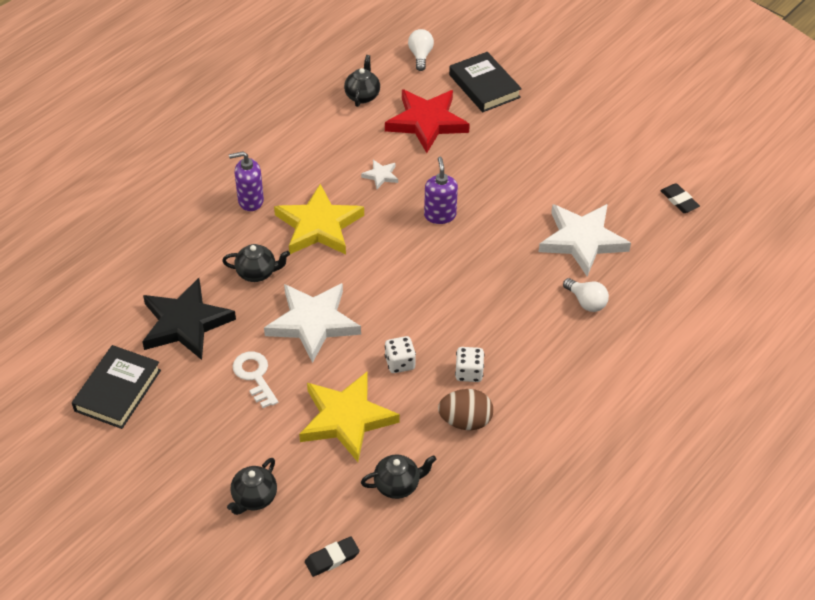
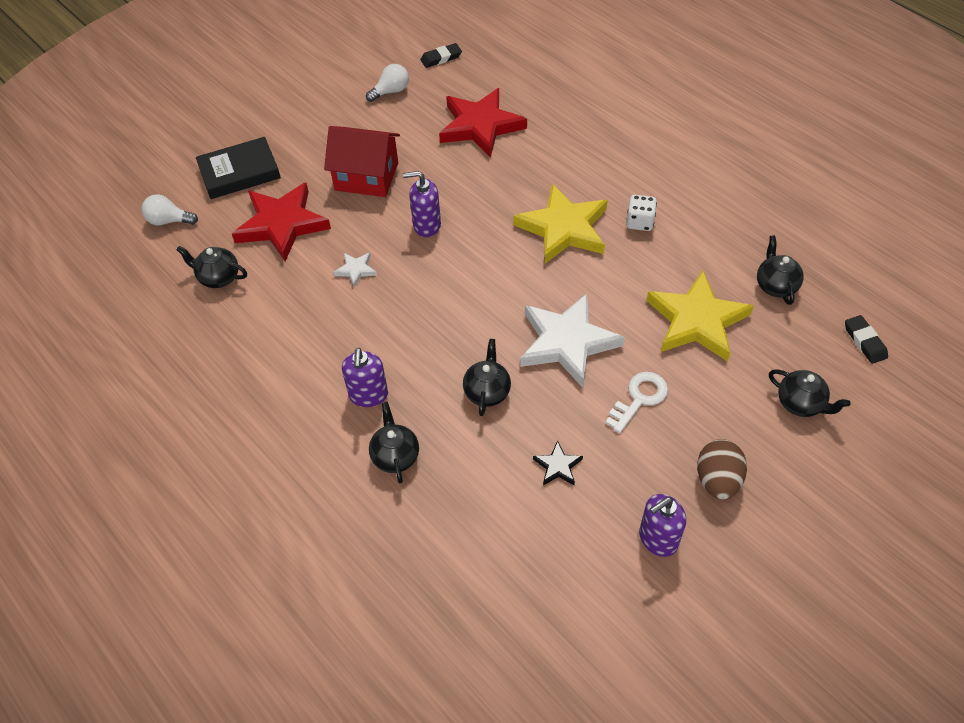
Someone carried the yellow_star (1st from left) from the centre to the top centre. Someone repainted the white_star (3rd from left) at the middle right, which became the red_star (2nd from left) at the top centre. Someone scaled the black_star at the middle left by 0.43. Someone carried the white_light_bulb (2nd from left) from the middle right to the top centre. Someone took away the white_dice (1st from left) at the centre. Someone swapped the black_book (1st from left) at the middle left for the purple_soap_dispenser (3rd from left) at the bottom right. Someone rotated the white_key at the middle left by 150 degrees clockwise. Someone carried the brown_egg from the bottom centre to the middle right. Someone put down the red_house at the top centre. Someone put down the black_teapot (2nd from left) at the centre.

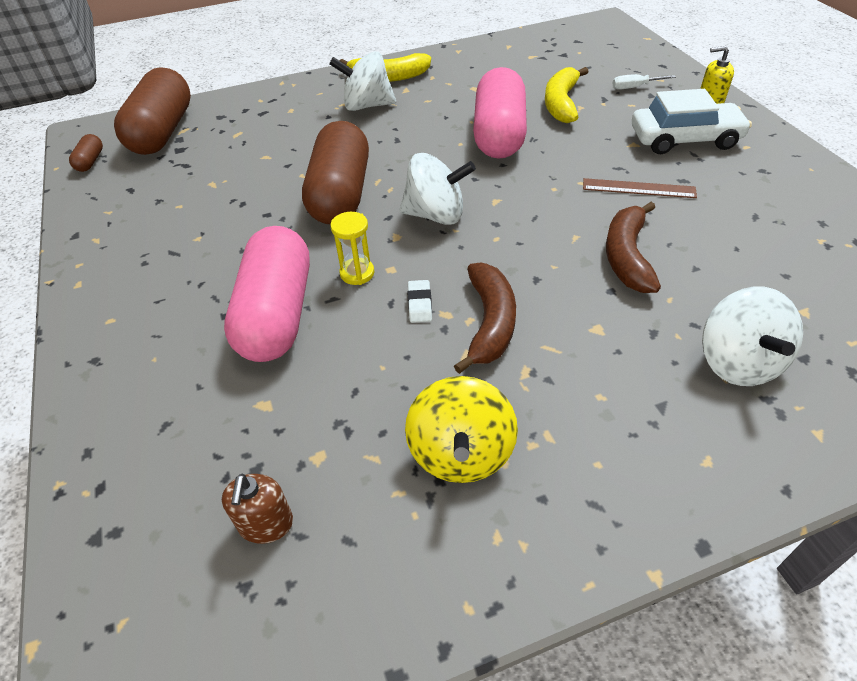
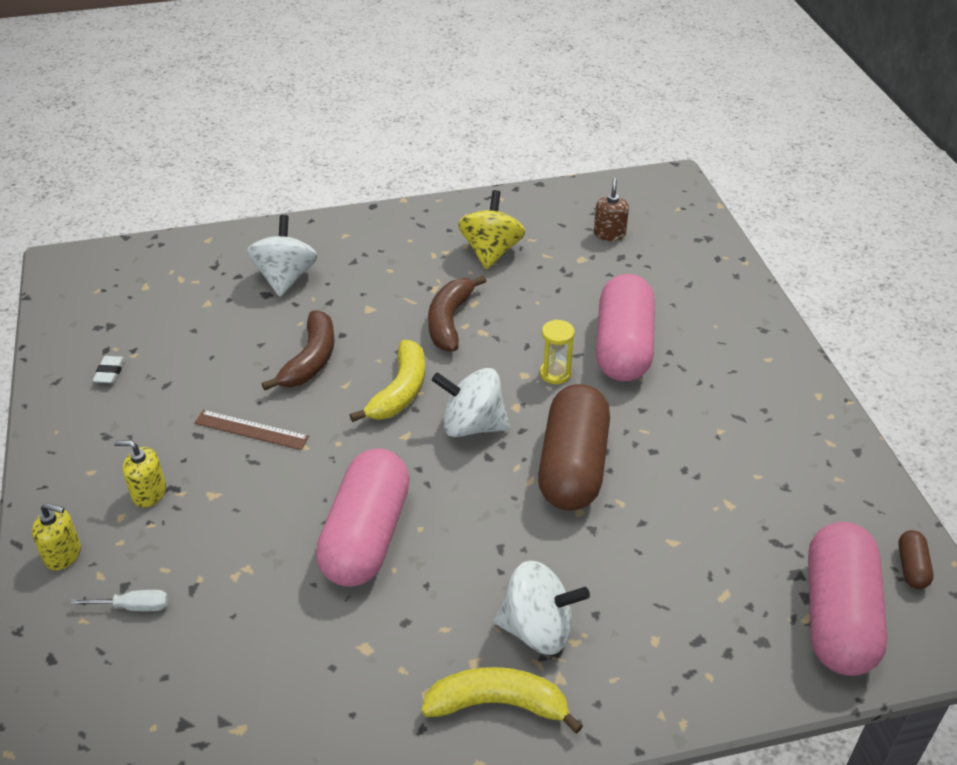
Someone repainted the brown_capsule (2nd from left) at the top left, which became the pink_capsule (3rd from left) at the bottom right. Someone carried the yellow_banana (2nd from left in the first image) from the top centre to the centre. Someone swapped the white_car at the top right for the yellow_soap_dispenser (2nd from left) at the middle left. Someone carried the white_eraser from the centre to the middle left.

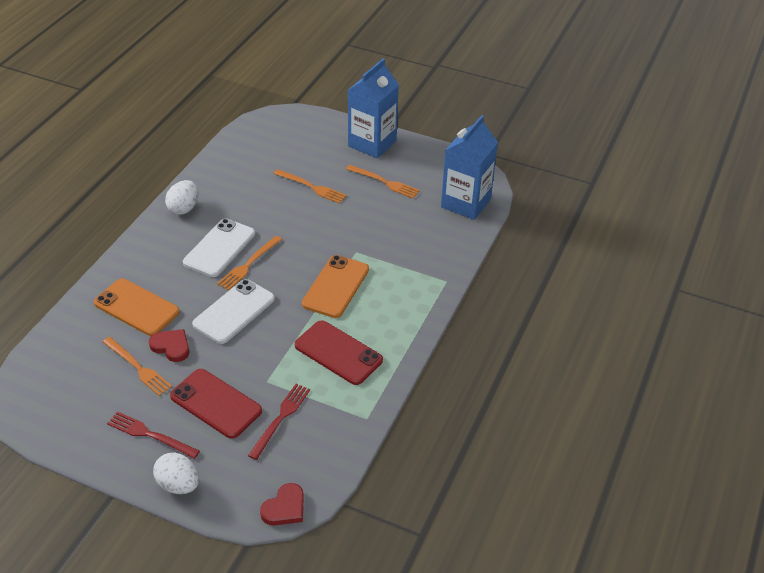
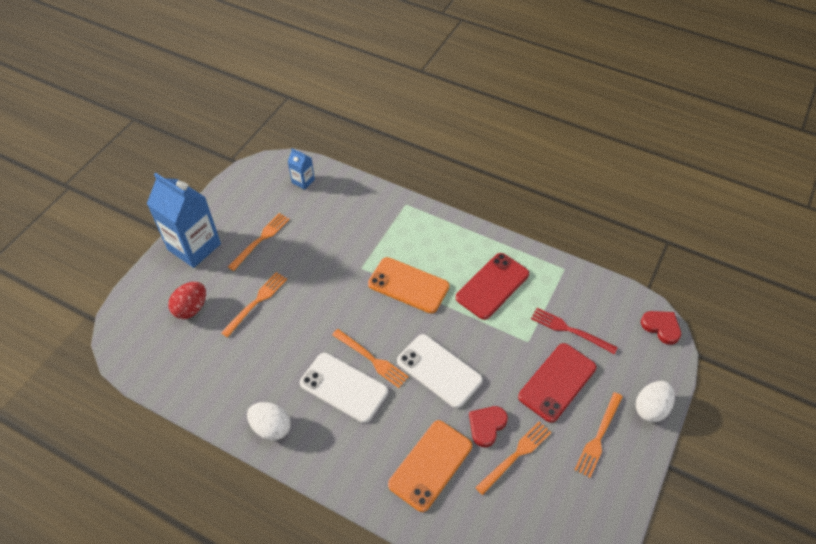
Someone scaled the blue_carton (2nd from left) at the top centre by 0.47. Someone repainted the red_fork (1st from left) at the bottom left, which became the orange_fork (5th from left) at the bottom right. Someone put down the red_egg at the middle left.

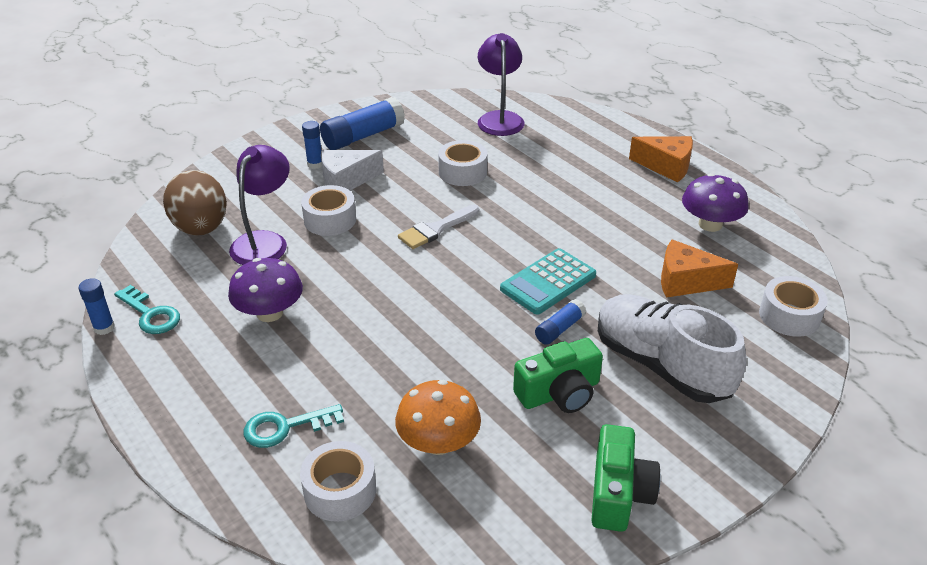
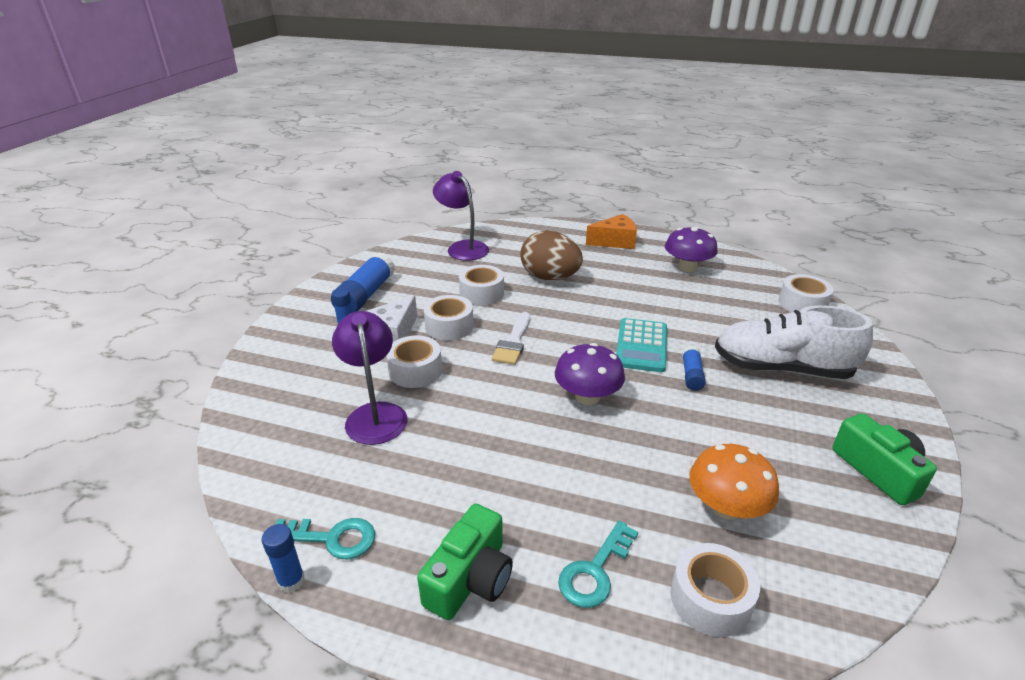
Someone carried the brown_egg from the middle left to the centre. Someone took away the orange_cheese (2nd from left) at the middle right. Someone carried the purple_mushroom (1st from left) from the middle left to the centre. Someone carried the green_camera (1st from left) from the centre to the bottom centre. Someone put down the white_tape (2nd from left) at the centre.

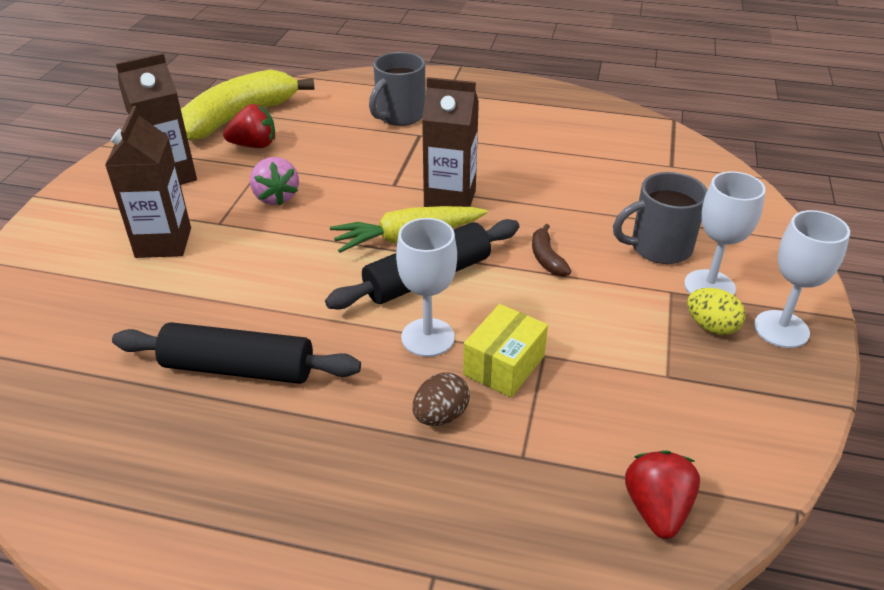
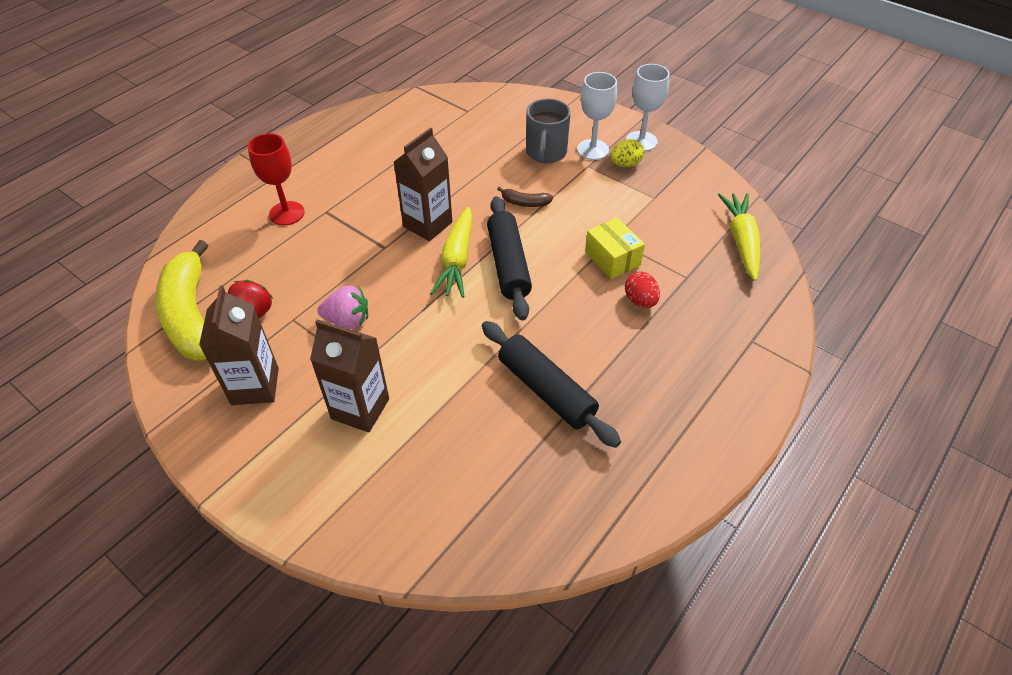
Someone swapped the grey_mug (1st from left) at the top centre for the red_goblet at the top left. Someone took away the white_goblet (1st from left) at the centre. Someone rotated the black_rolling_pin (1st from left in the first image) at the middle left by 75 degrees counterclockwise. Someone repainted the brown_egg at the bottom centre, which became the red_egg at the centre. Someone swapped the red_strawberry (2nd from left) at the bottom right for the yellow_carrot (2nd from left) at the middle right.

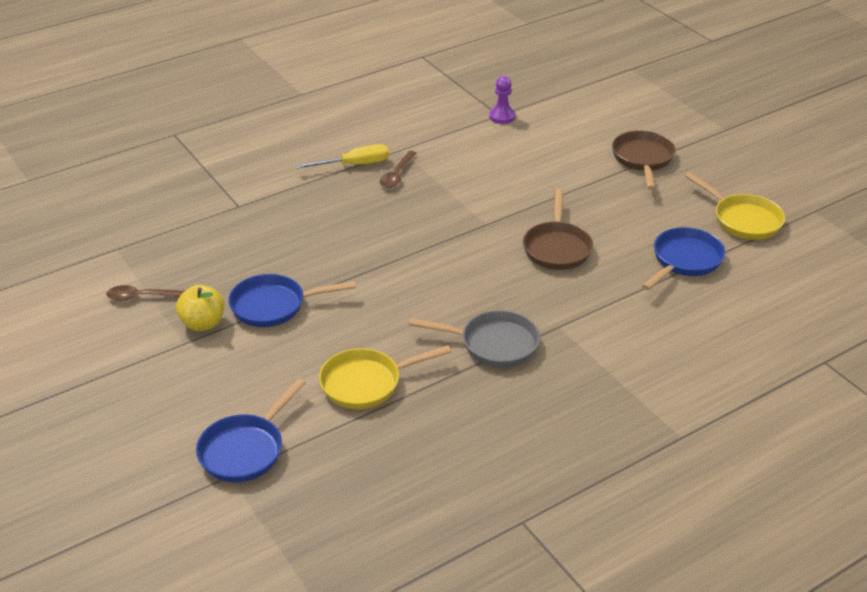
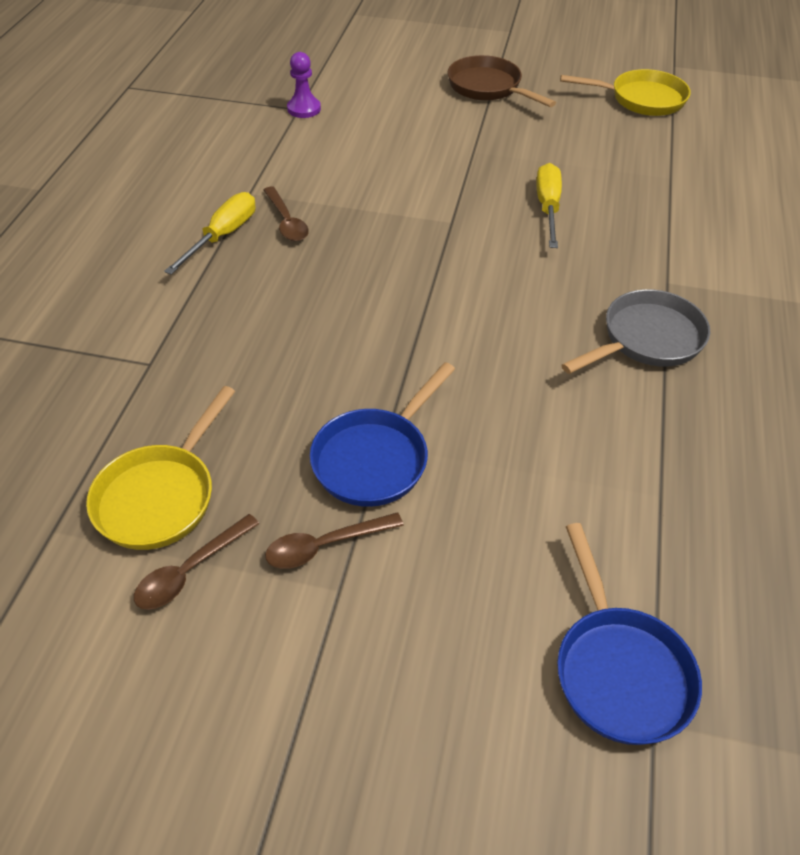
Someone swapped the brown_pan (1st from left) at the centre for the yellow_screwdriver (2nd from left) at the top right. Someone took away the blue_pan (3rd from left) at the middle right. Someone swapped the yellow_apple at the middle left for the brown_spoon (3rd from left) at the centre. Someone carried the yellow_pan (1st from left) from the centre to the middle left.

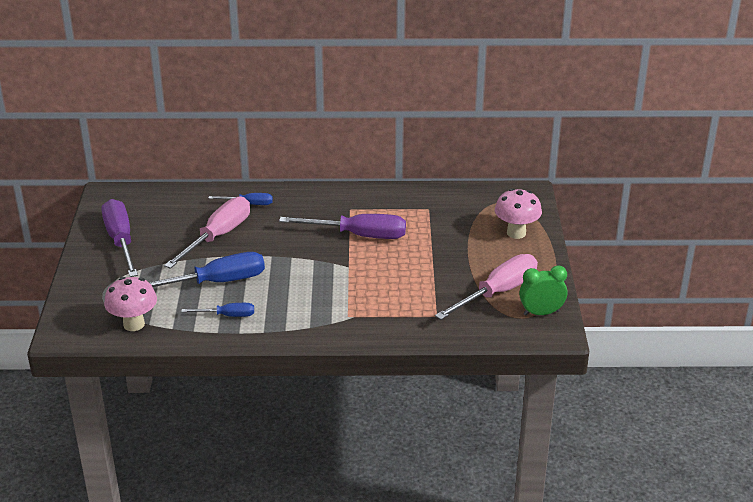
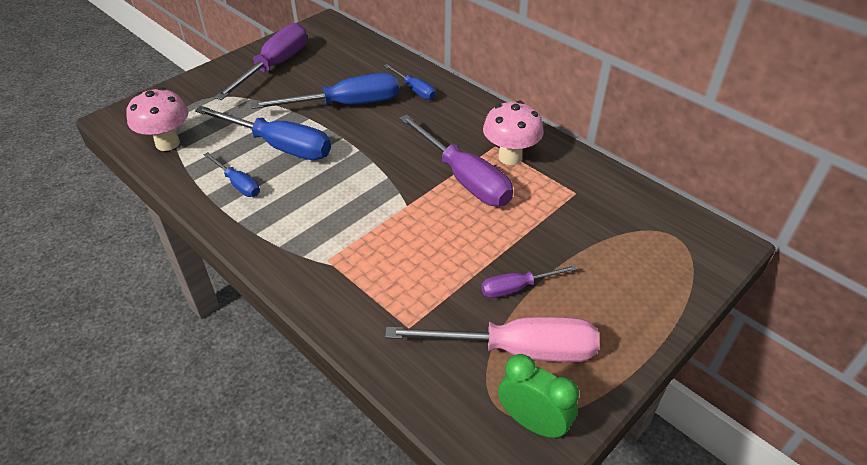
Someone carried the pink_mushroom (2nd from left) from the middle right to the top centre. Someone repainted the pink_screwdriver (1st from left) at the middle left, which became the blue_screwdriver (3rd from left) at the top centre. Someone put down the purple_screwdriver (3rd from left) at the centre.

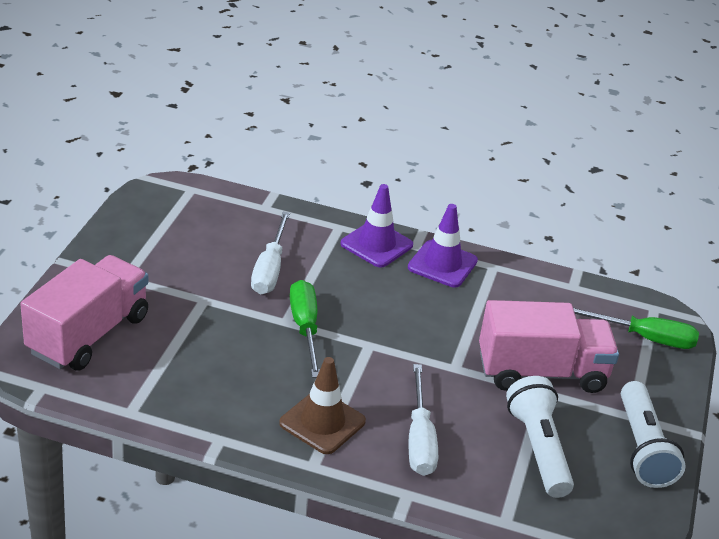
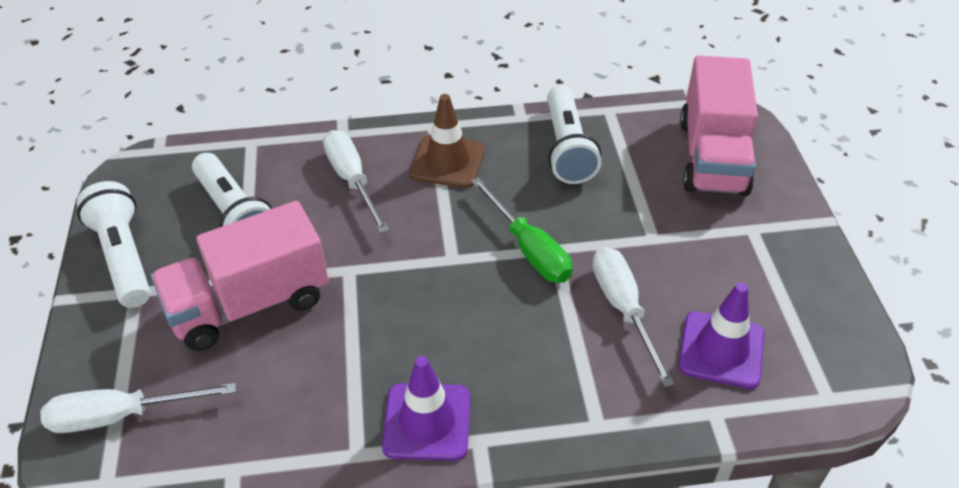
Someone carried the purple_traffic_cone (1st from left in the first image) from the centre to the bottom right. Someone repainted the green_screwdriver (2nd from left) at the middle right, which became the white_screwdriver (1st from left) at the bottom left. Someone put down the white_flashlight (3rd from left) at the top centre.

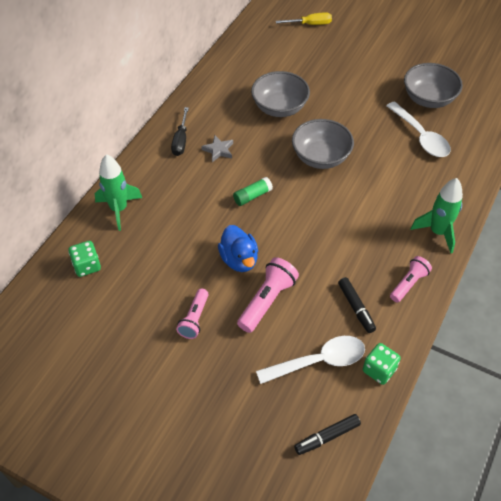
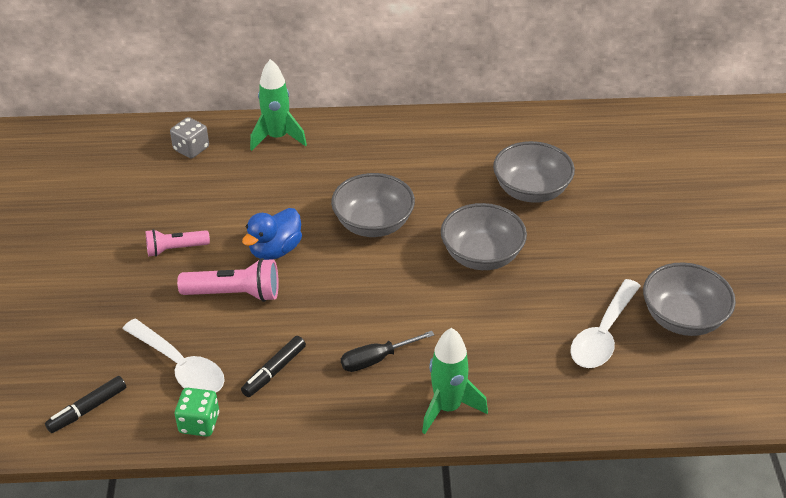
Someone took away the yellow_screwdriver at the top centre. Someone carried the black_screwdriver from the top centre to the bottom centre. Someone took away the grey_star at the top centre. Someone swapped the green_glue_stick at the centre for the grey_bowl (1st from left) at the centre. Someone repainted the green_dice (1st from left) at the middle left, which became the grey_dice at the top left. Someone took away the pink_flashlight (3rd from left) at the middle right. Someone rotated the black_marker (1st from left) at the bottom centre by 75 degrees counterclockwise.

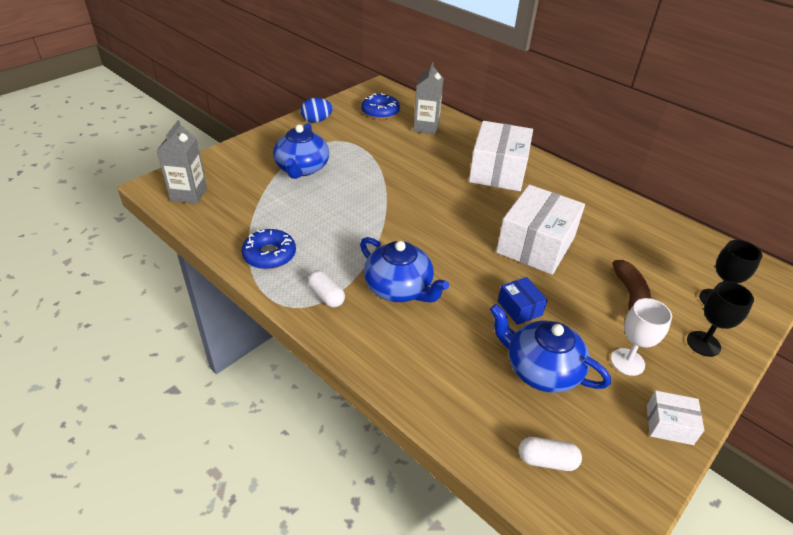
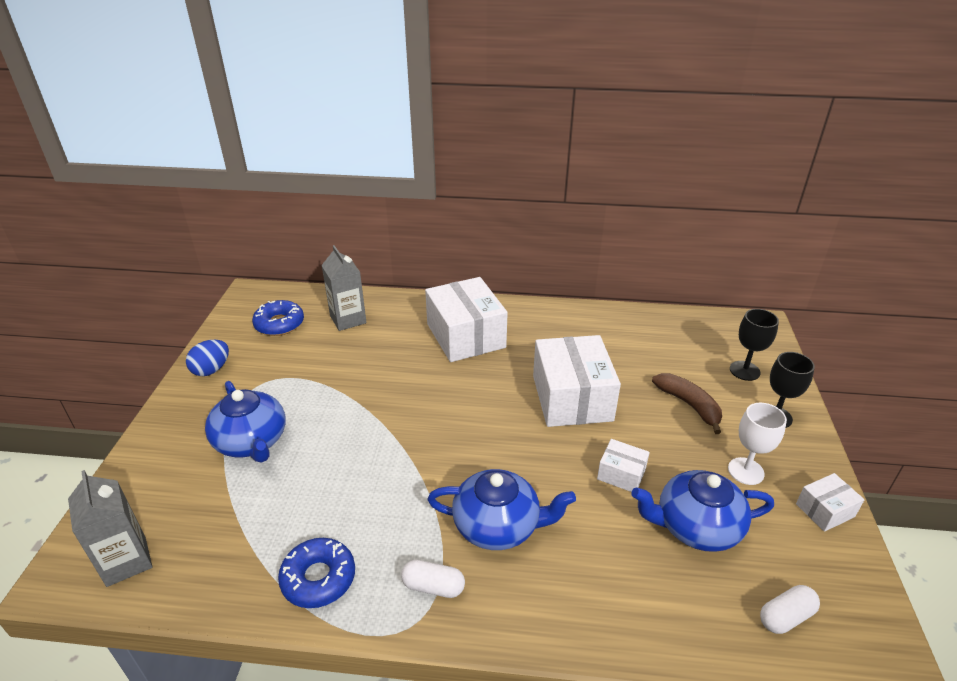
Someone repainted the blue_box at the centre, which became the white_box (3rd from left) at the bottom centre.

